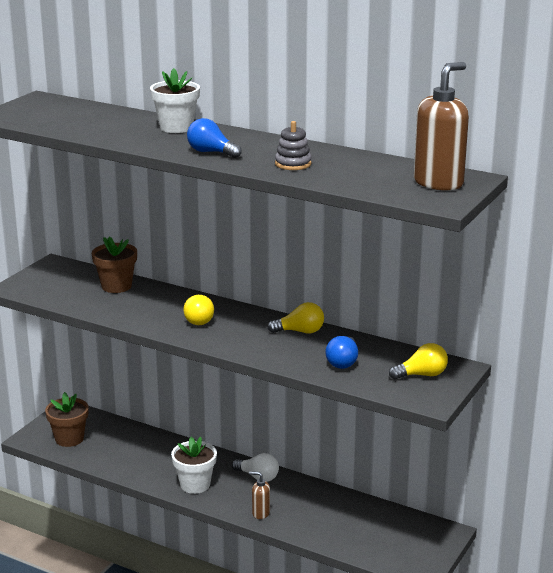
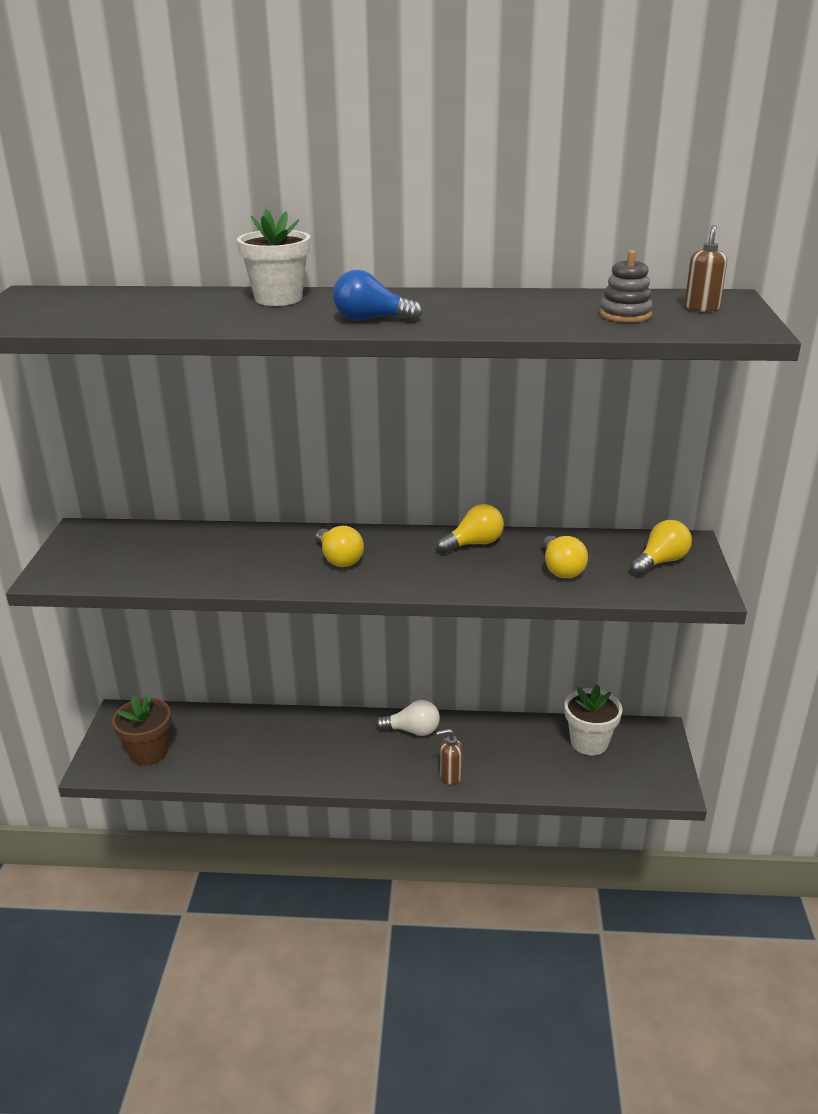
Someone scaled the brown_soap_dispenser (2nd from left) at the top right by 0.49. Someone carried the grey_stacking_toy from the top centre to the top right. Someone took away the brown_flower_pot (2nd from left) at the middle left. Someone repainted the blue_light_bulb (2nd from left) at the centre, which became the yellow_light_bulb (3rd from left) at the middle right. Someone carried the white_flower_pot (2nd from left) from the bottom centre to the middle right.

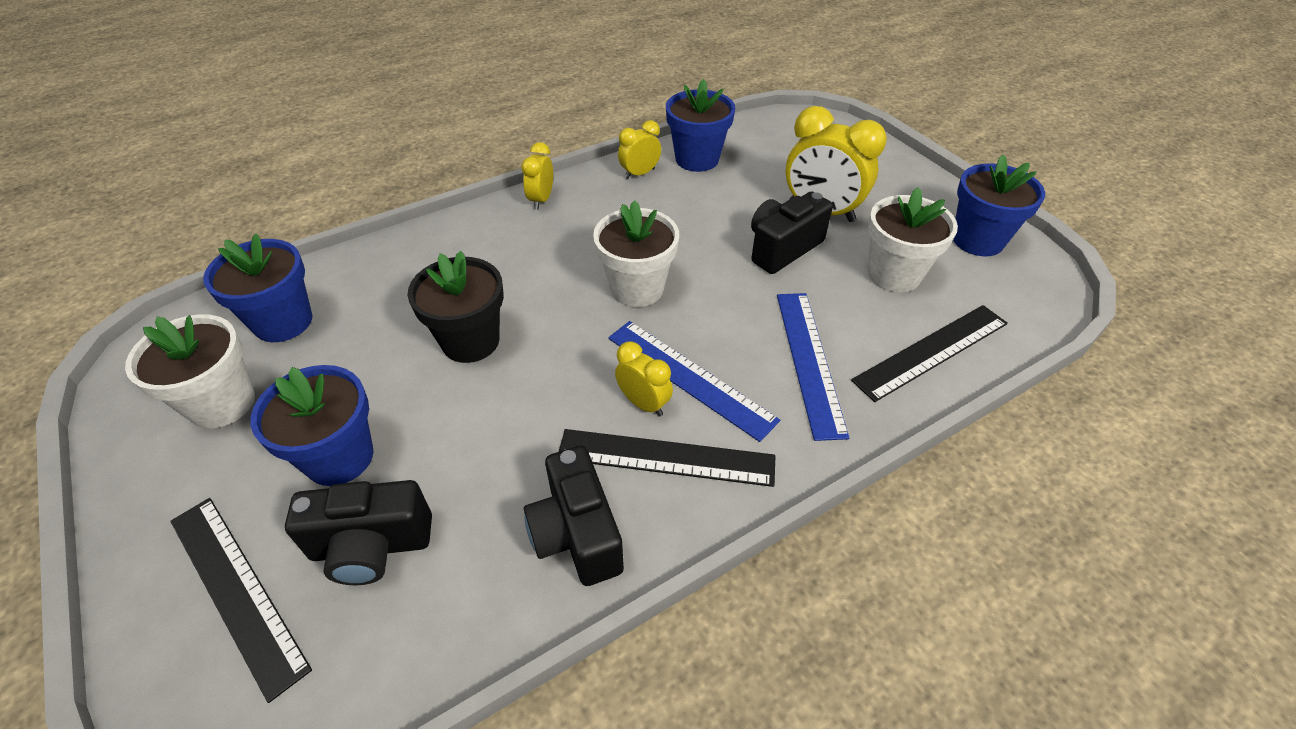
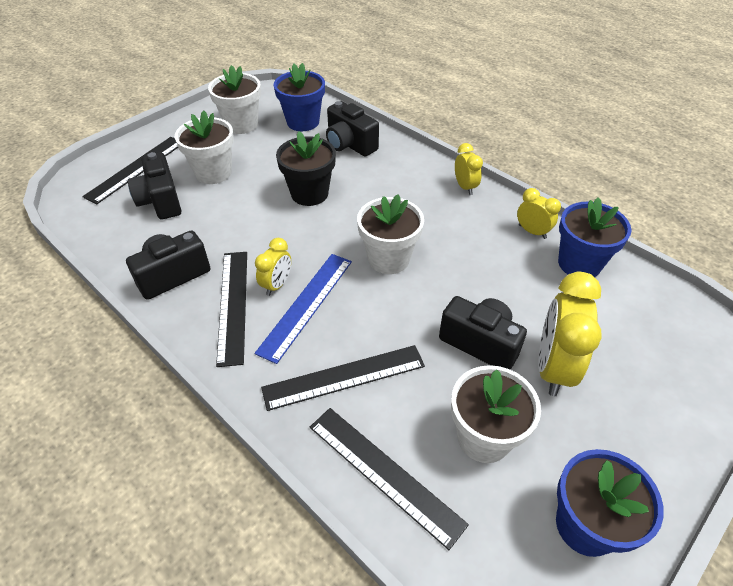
Someone rotated the yellow_clock (1st from left in the first image) at the top centre by 75 degrees clockwise. Someone repainted the blue_ruler (2nd from left) at the centre, which became the black_ruler (3rd from left) at the centre. Someone repainted the blue_flower_pot (2nd from left) at the middle left, which became the white_flower_pot (1st from left) at the top left. Someone put down the black_camera (3rd from left) at the top centre.

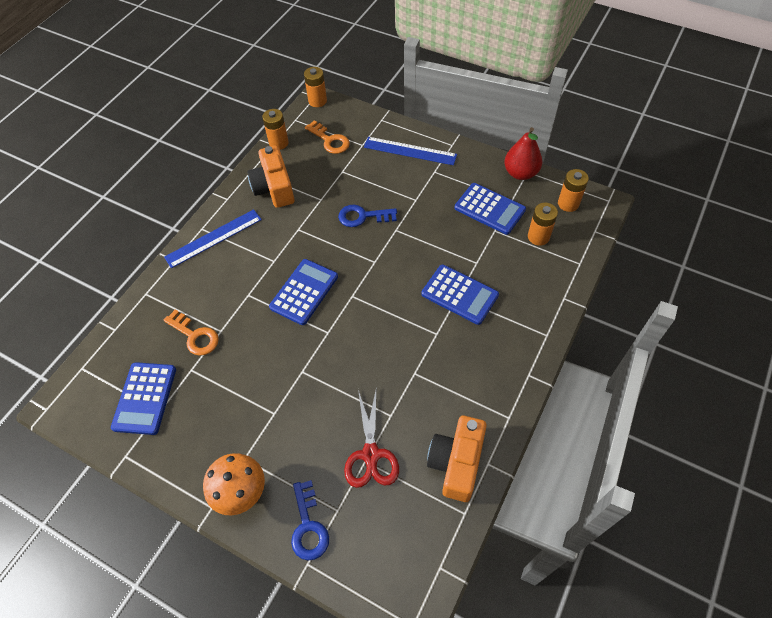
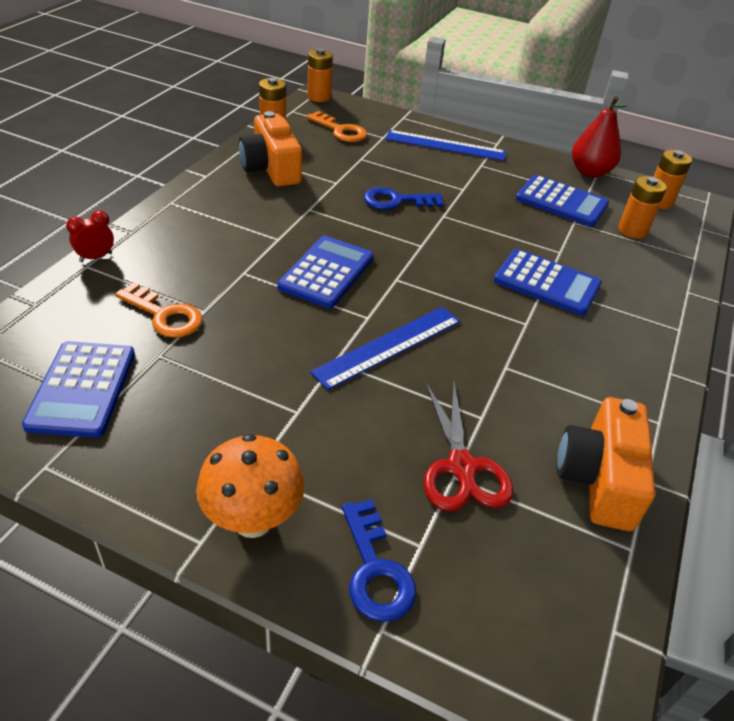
Someone carried the blue_ruler (1st from left) from the middle left to the centre. Someone put down the red_clock at the top left.

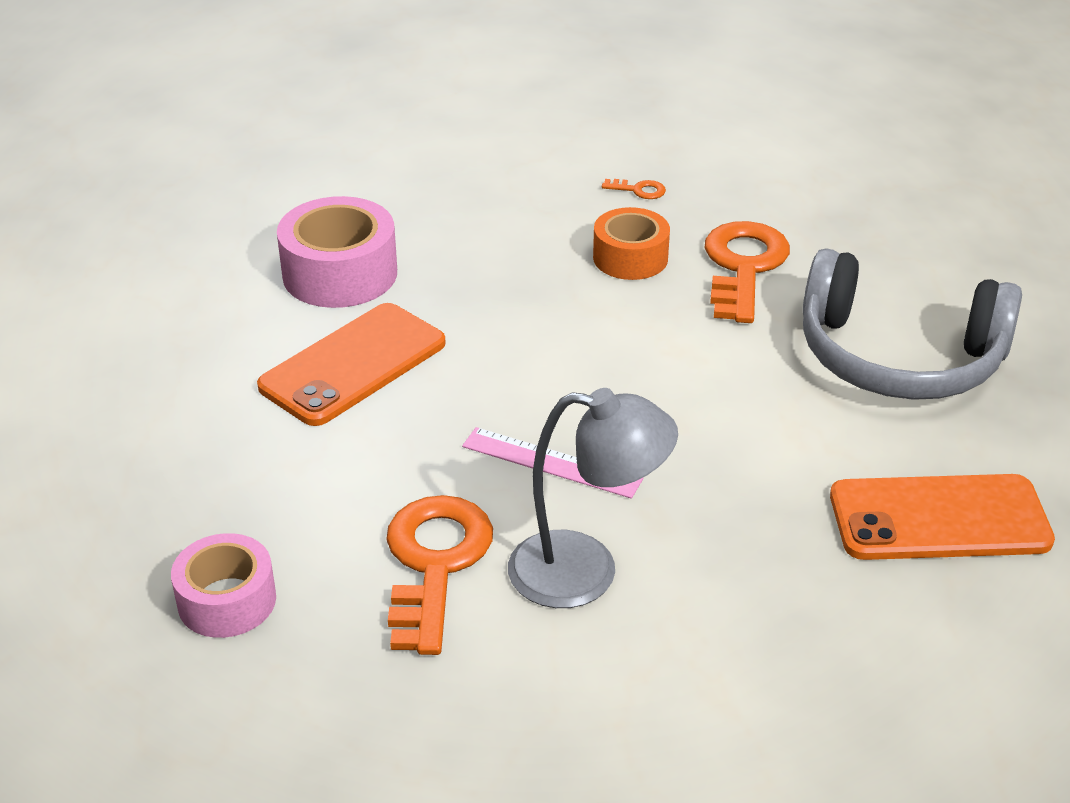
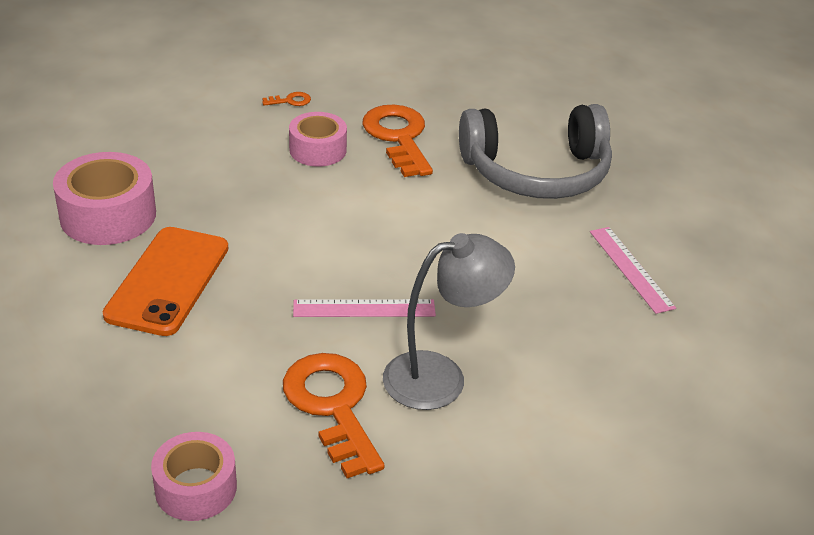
Someone repainted the orange_tape at the top centre, which became the pink_tape (3rd from left) at the top centre. Someone swapped the orange_phone (2nd from left) at the middle right for the pink_ruler (2nd from left) at the middle right.

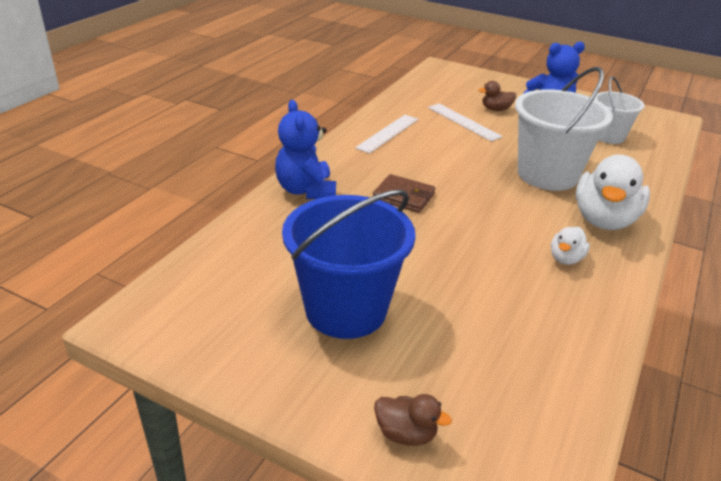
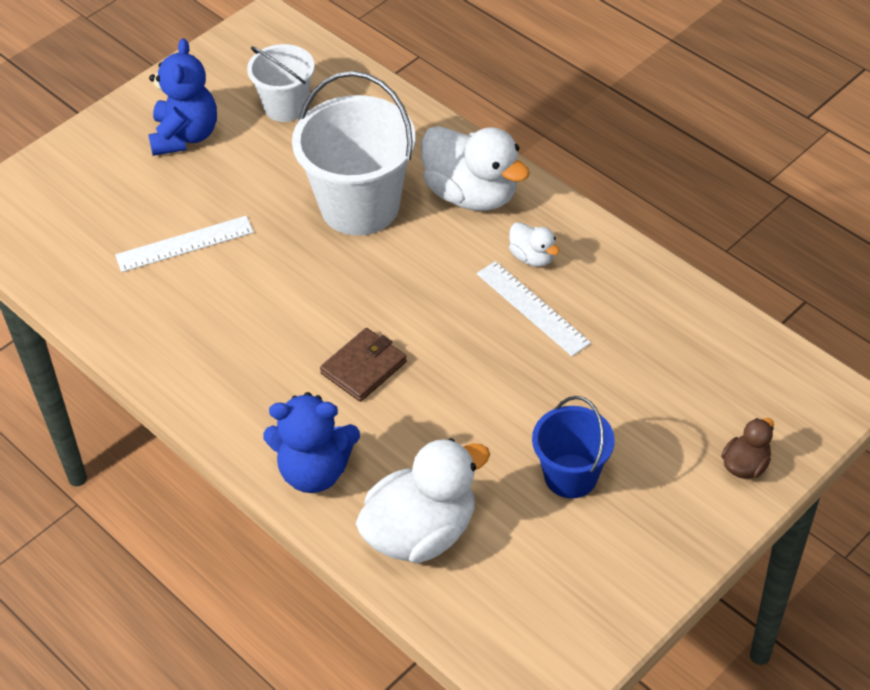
Someone took away the brown_duck (2nd from left) at the top right. Someone carried the white_ruler (1st from left in the first image) from the top centre to the centre. Someone scaled the blue_bucket at the centre by 0.59. Someone put down the white_duck (1st from left) at the bottom centre.

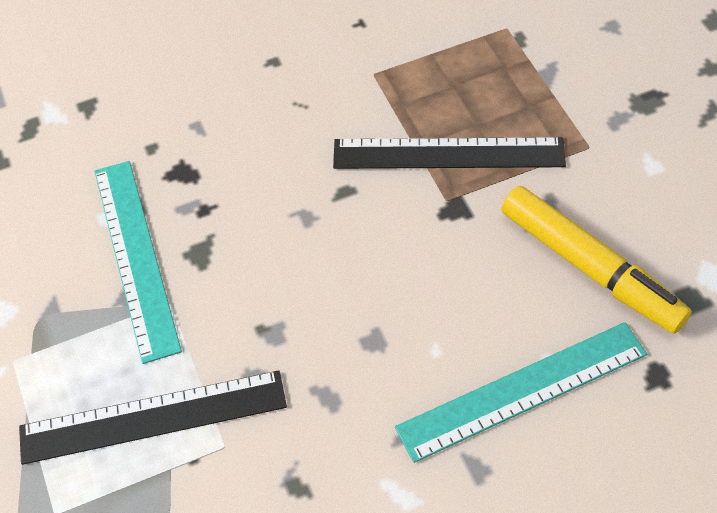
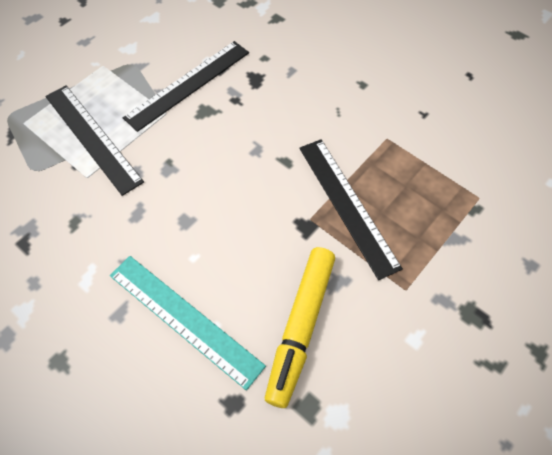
Someone repainted the turquoise_ruler (1st from left) at the middle left, which became the black_ruler (2nd from left) at the top centre.

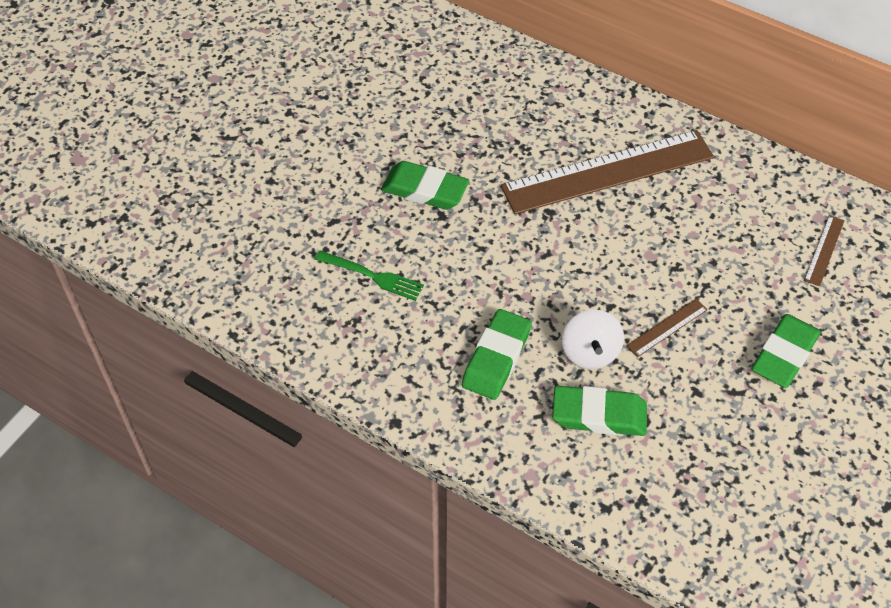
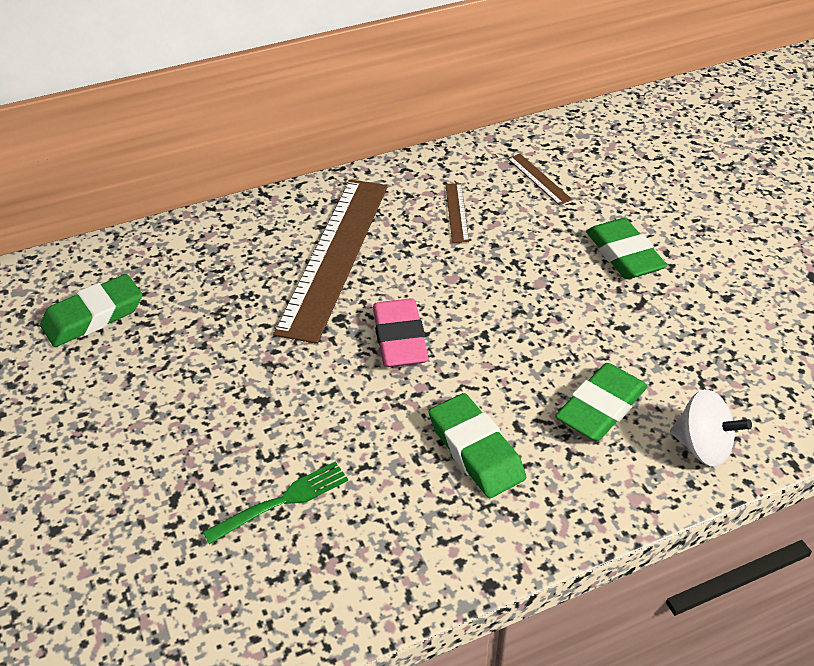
Someone carried the green_eraser (1st from left) from the top centre to the middle left. Someone carried the brown_ruler (2nd from left) from the middle right to the top centre. Someone carried the white_spinning_top from the centre to the middle right. Someone put down the pink_eraser at the centre.

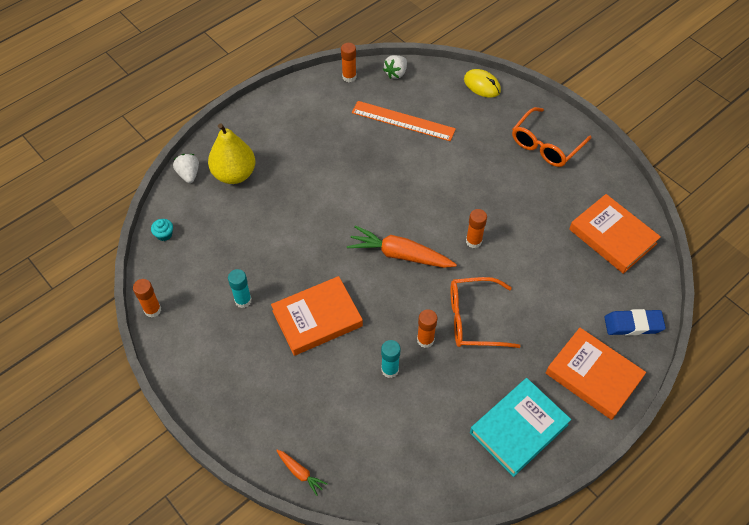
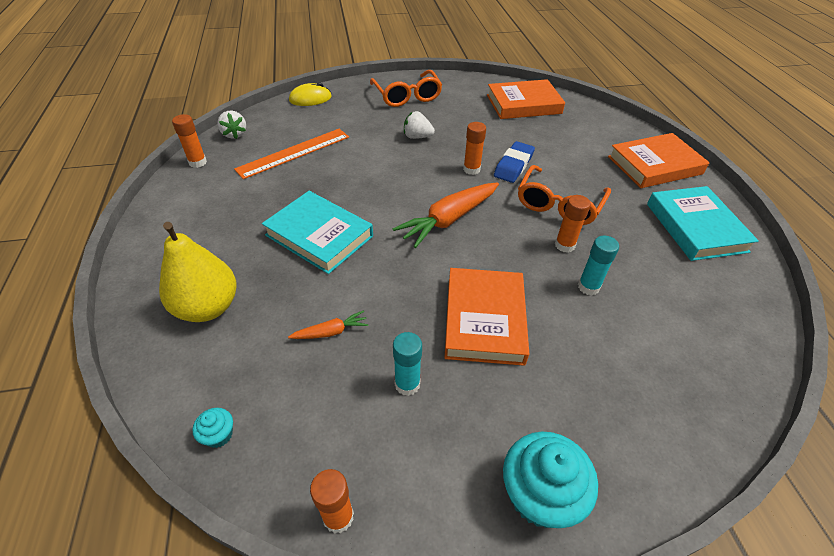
Someone carried the white_strawberry (1st from left in the first image) from the top left to the top centre. Someone carried the blue_eraser from the middle right to the top centre. Someone carried the orange_carrot (1st from left) from the bottom centre to the centre. Someone put down the turquoise_book (1st from left) at the centre. Someone put down the turquoise_cupcake (2nd from left) at the bottom centre.

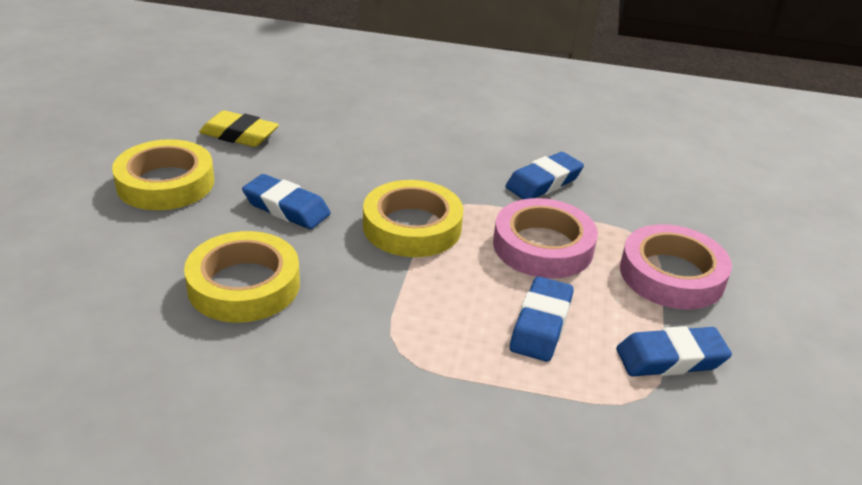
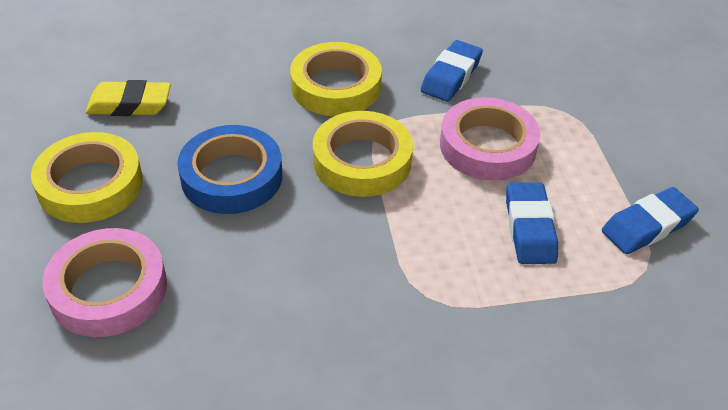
Someone swapped the blue_eraser (1st from left) at the middle left for the blue_tape at the middle left. Someone carried the pink_tape (2nd from left in the first image) from the middle right to the bottom left. Someone carried the yellow_tape (2nd from left) from the middle left to the top centre.

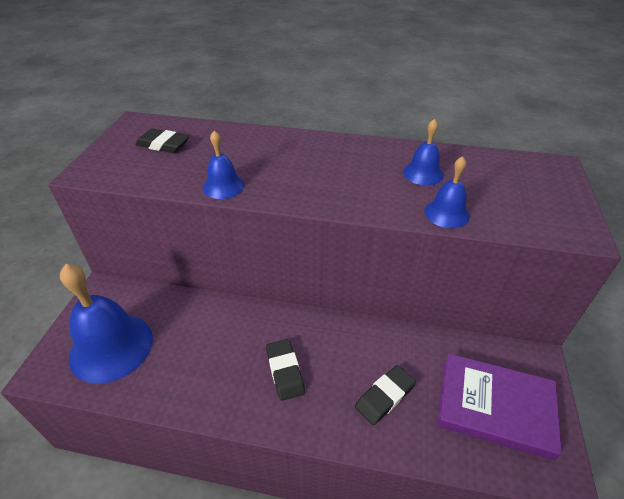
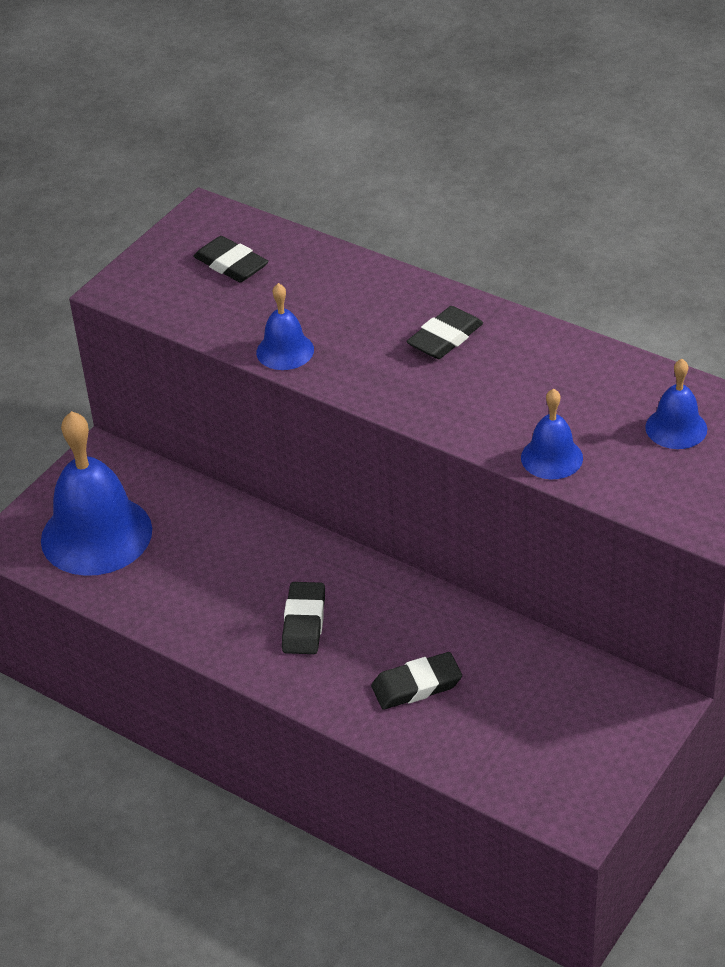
Someone carried the blue_bell (3rd from left in the first image) from the top right to the middle right. Someone took away the purple_book at the bottom right. Someone put down the black_eraser (4th from left) at the centre.

